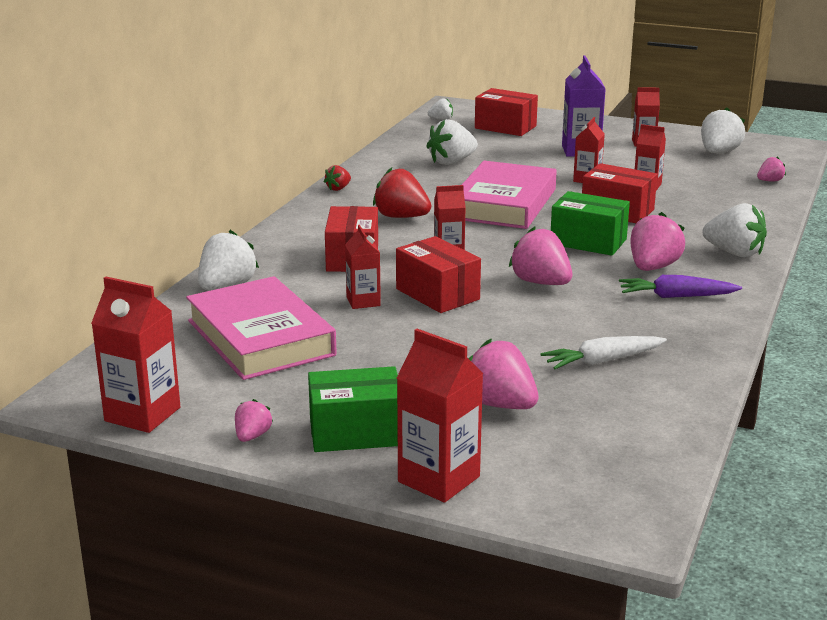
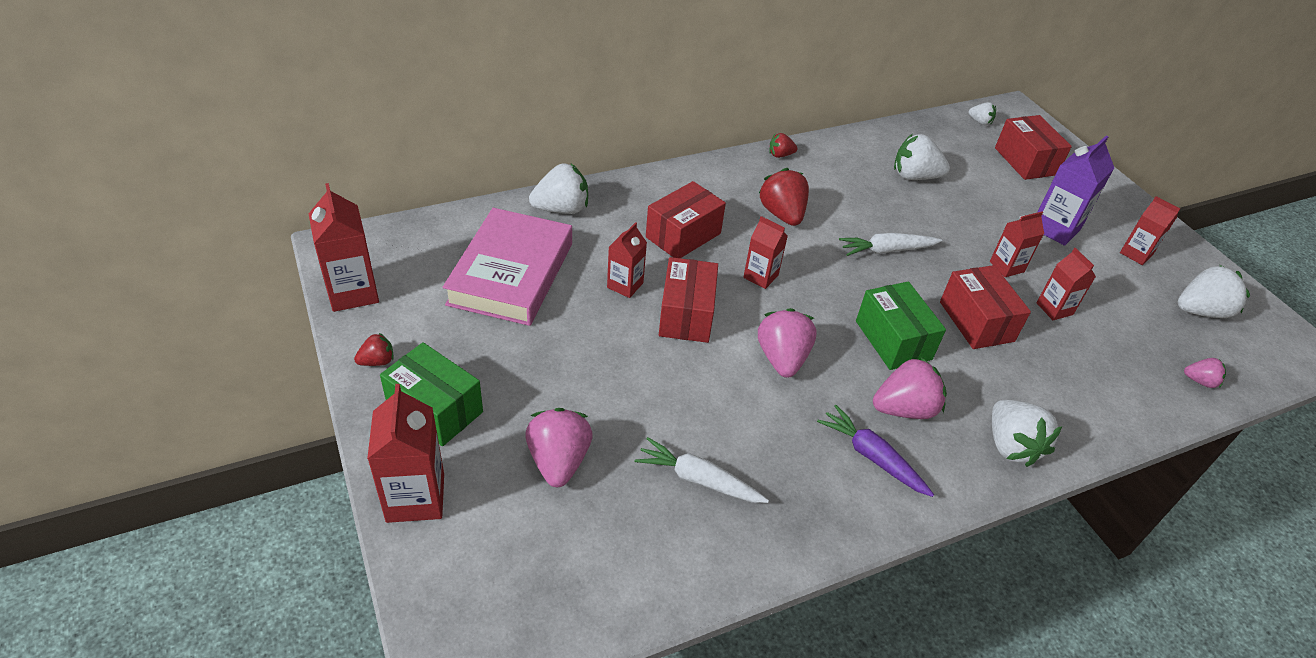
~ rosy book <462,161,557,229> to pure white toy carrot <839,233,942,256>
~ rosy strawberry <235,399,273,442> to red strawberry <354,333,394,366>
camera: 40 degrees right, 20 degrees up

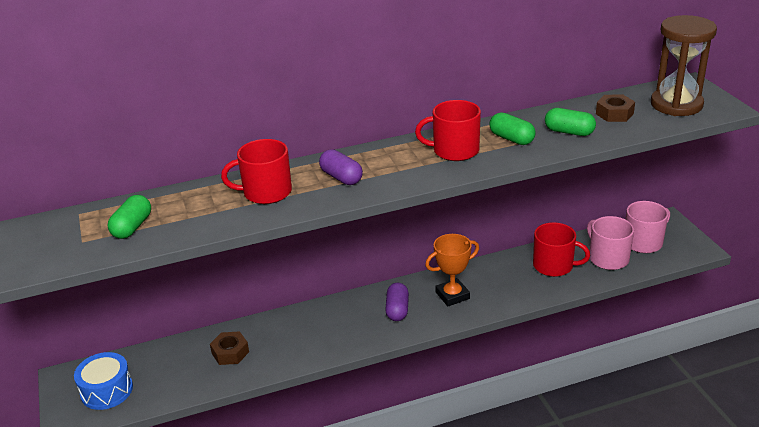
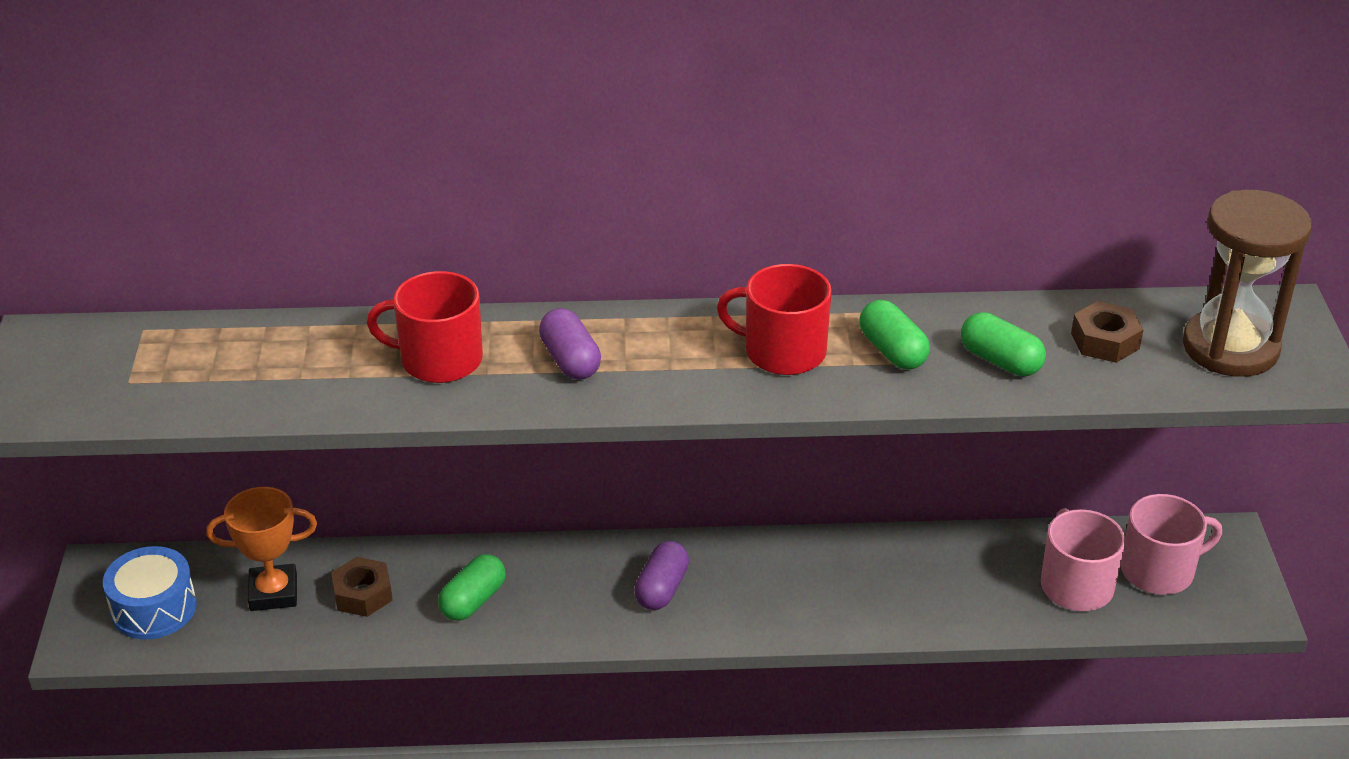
- red tea mug <533,222,590,277>
~ emerald pill <108,195,151,239> to <438,554,506,621>
~ orange-coloured trophy <425,234,479,306> to <206,487,317,611>
camera: 15 degrees right, 5 degrees up

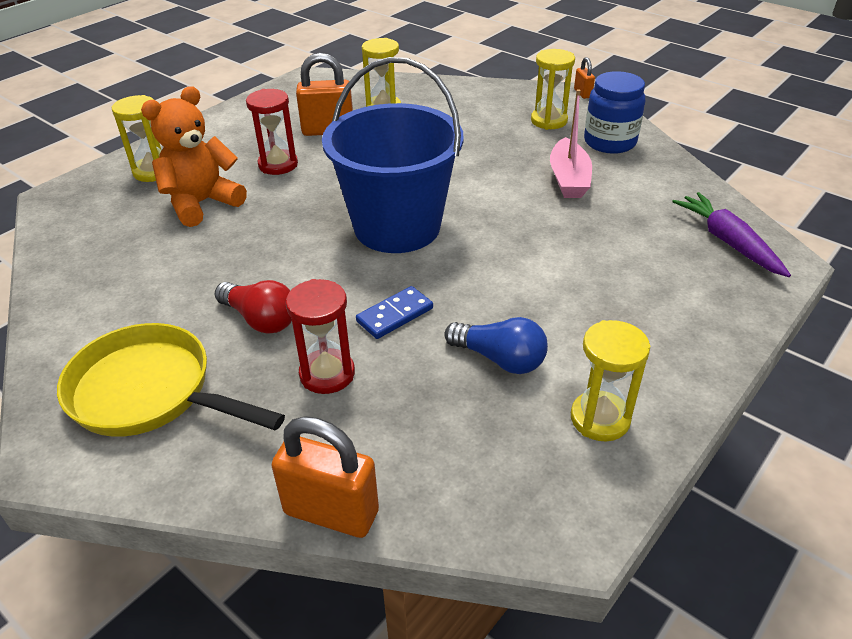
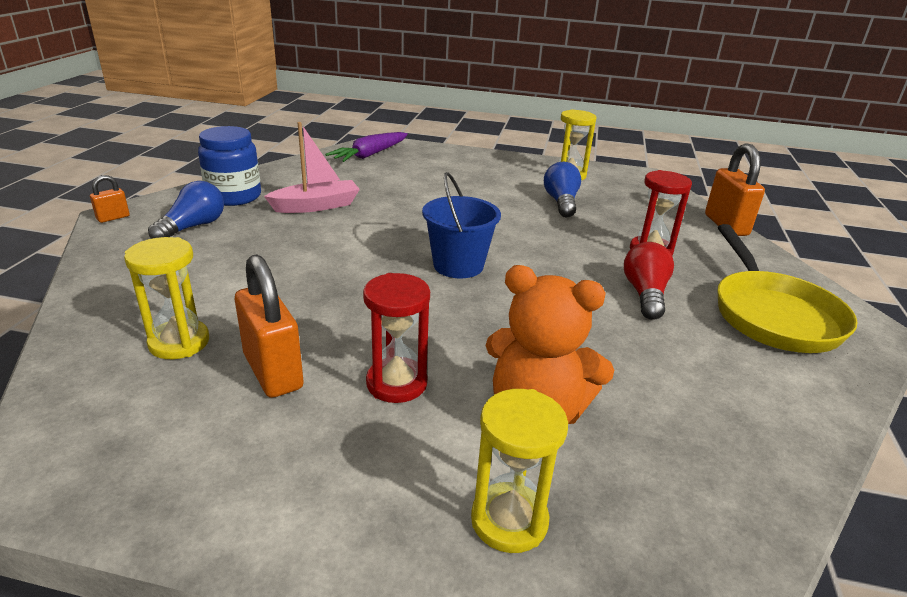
- royal blue domino tile <356,286,433,339>
~ yellow hourglass <531,49,575,130> to royal blue bulb <148,181,224,239>
~ royal blue bucket <322,57,464,253> = <422,172,501,278> x0.57
camera: 120 degrees left, 10 degrees down

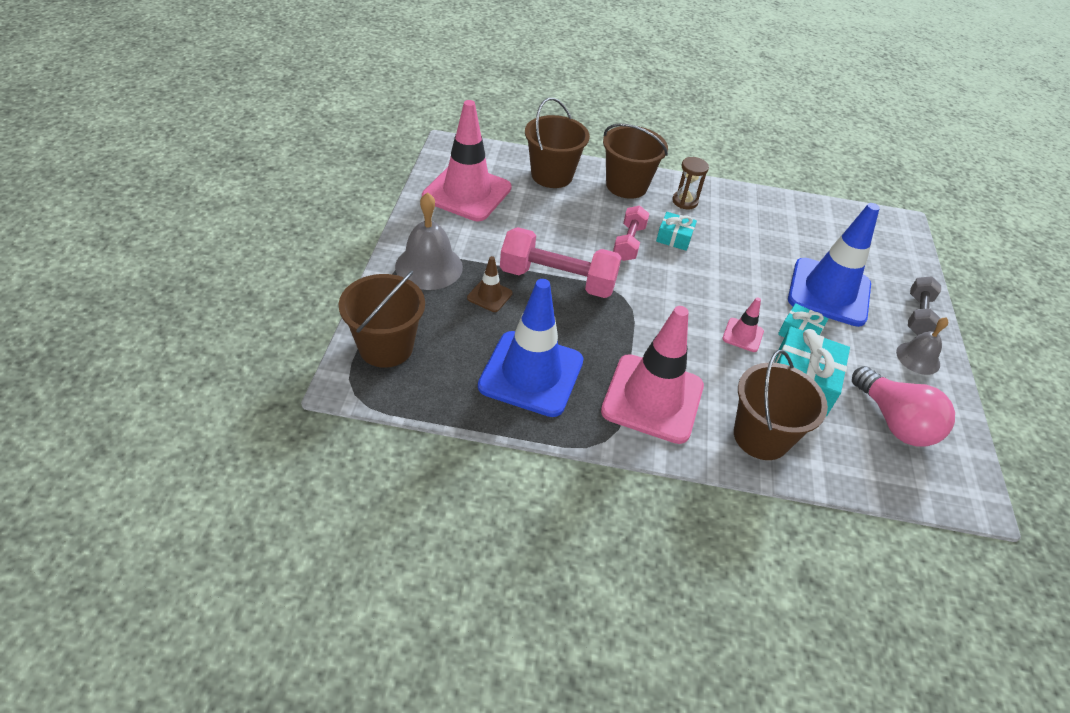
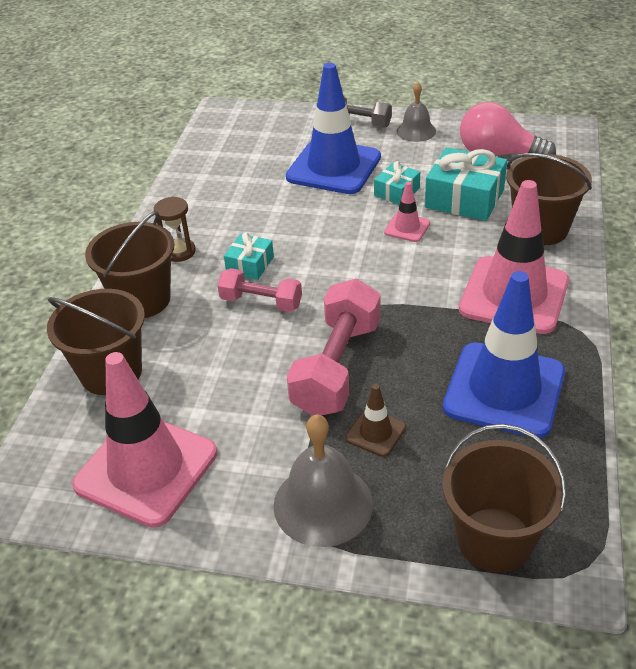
~ rosy bulb <852,366,955,447> = <460,102,556,156> 135 degrees counterclockwise
camera: 80 degrees left, 5 degrees down

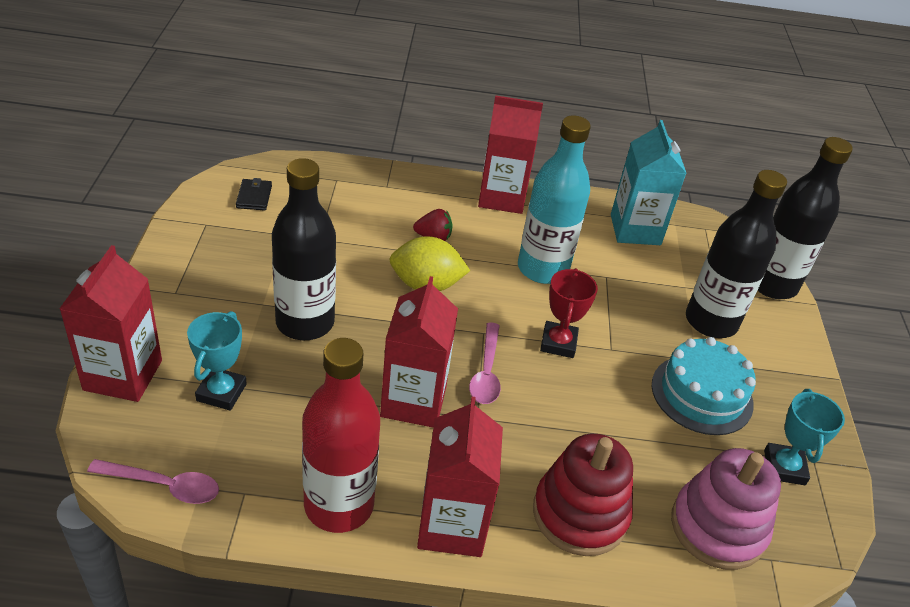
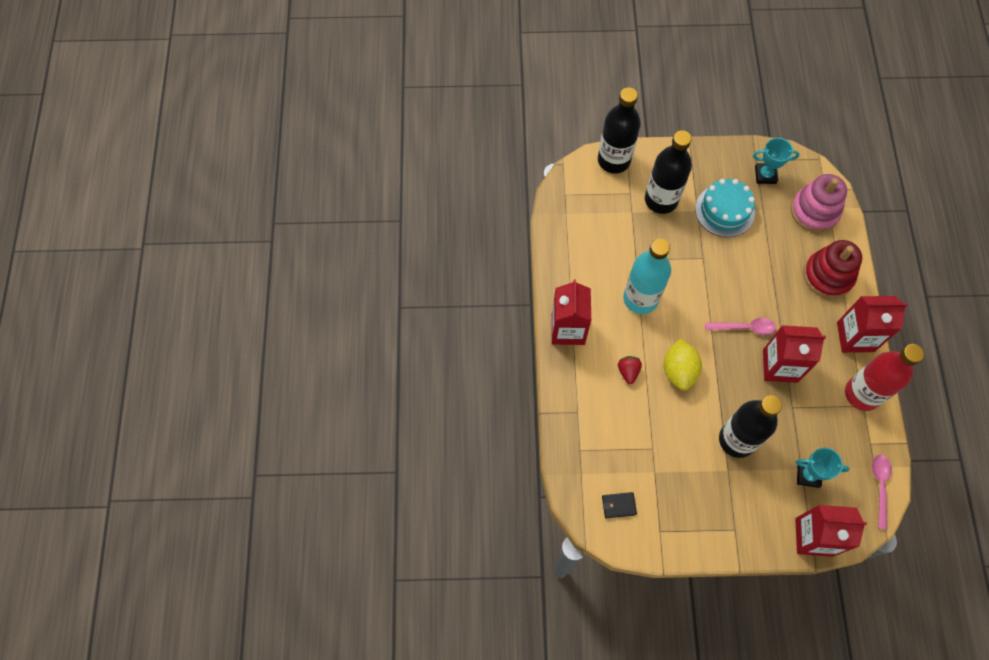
- red trophy <540,268,598,358>
- turquoise juice carton <611,120,686,245>
camera: 90 degrees left, 25 degrees up

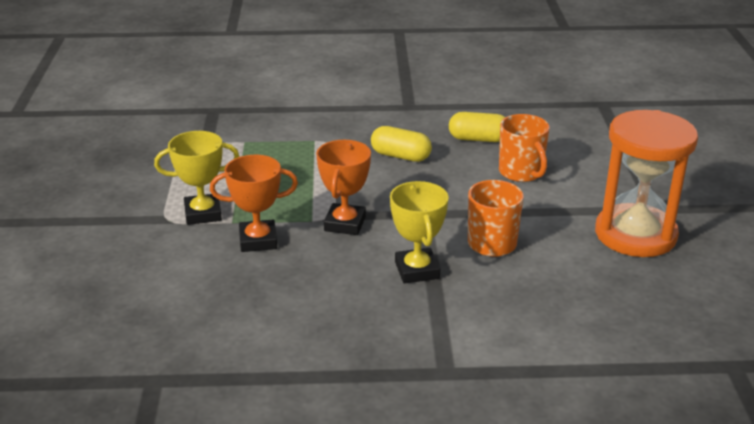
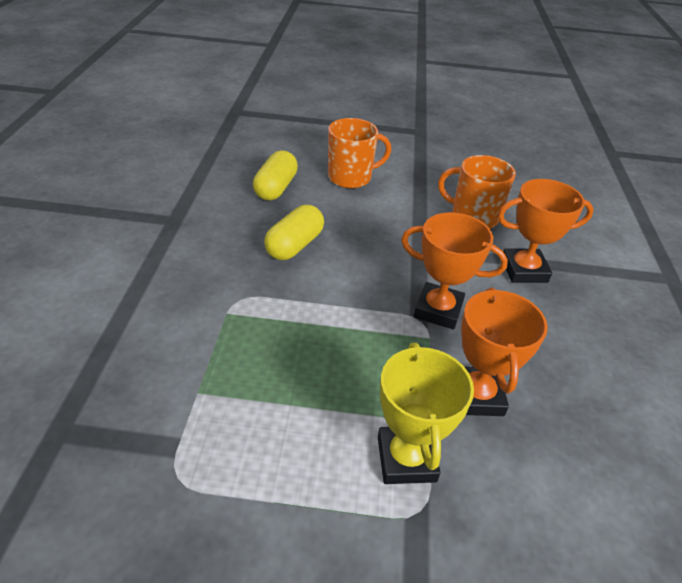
- orange-coloured hourglass <595,110,698,257>
~ yellow trophy <390,181,448,283> to orange-coloured trophy <498,179,594,283>
camera: 85 degrees left, 10 degrees up

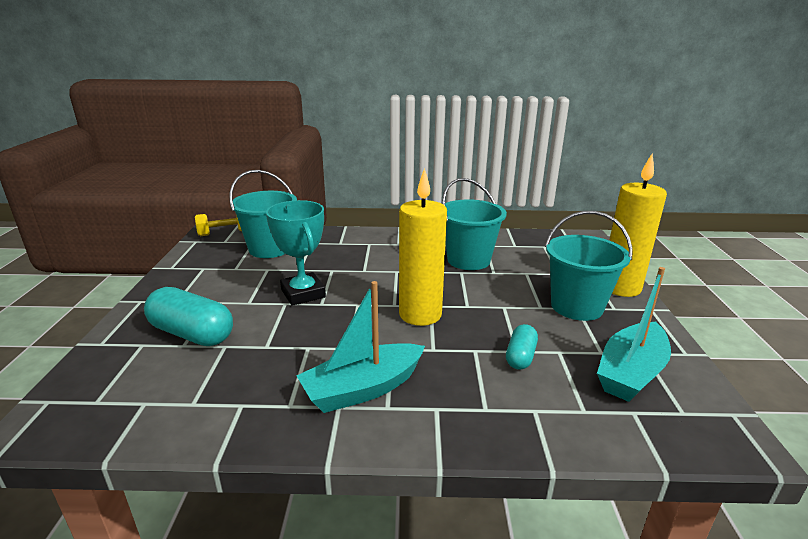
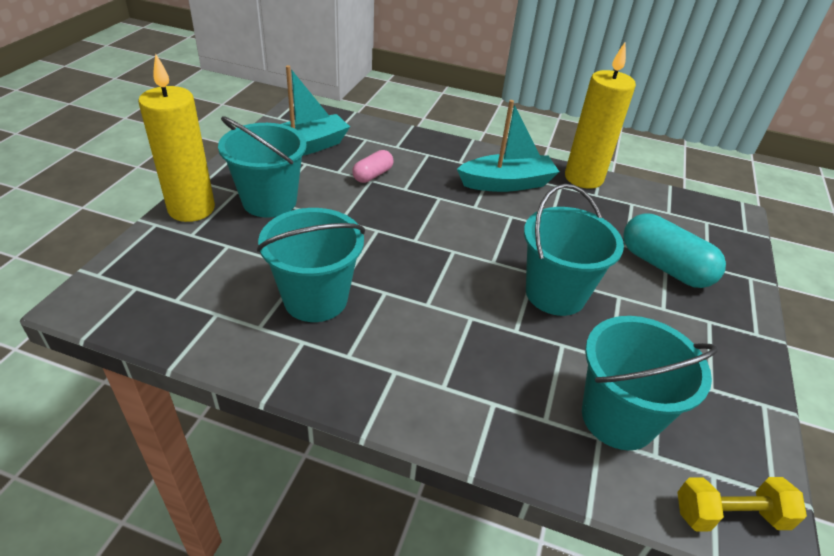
~ yellow candle <399,168,447,326> to <565,43,636,189>
~ turquoise trophy <266,200,326,306> to turquoise bucket <524,184,624,316>
~ turquoise pill <506,324,538,370> to rosy pill <352,150,393,183>
camera: 165 degrees left, 15 degrees up

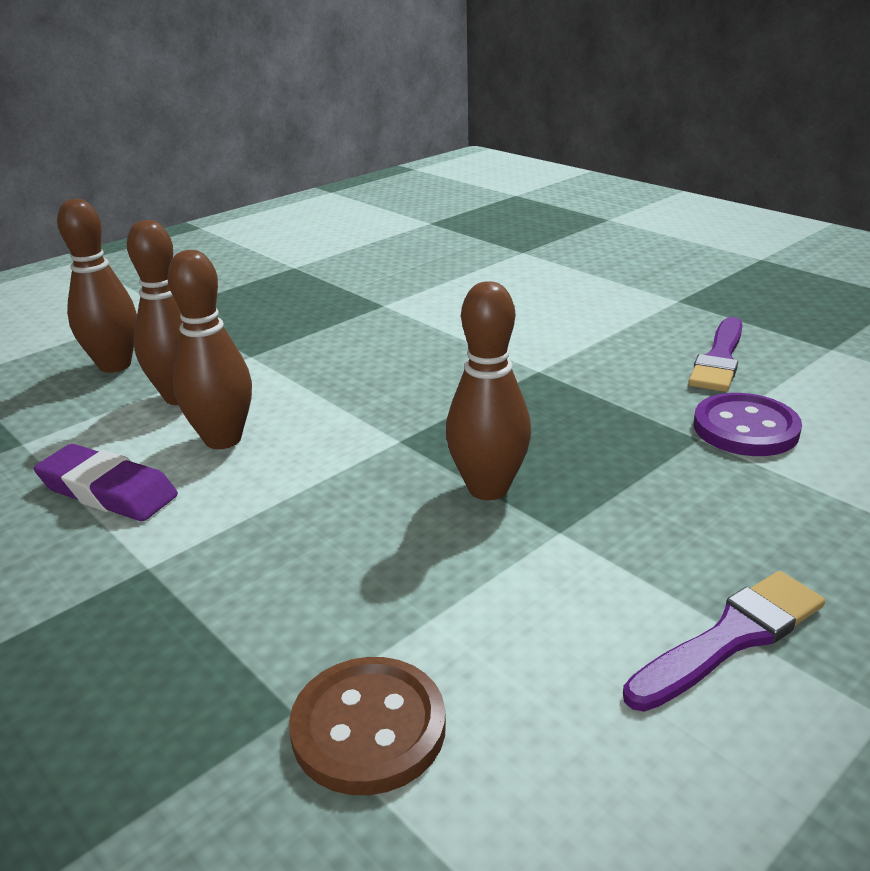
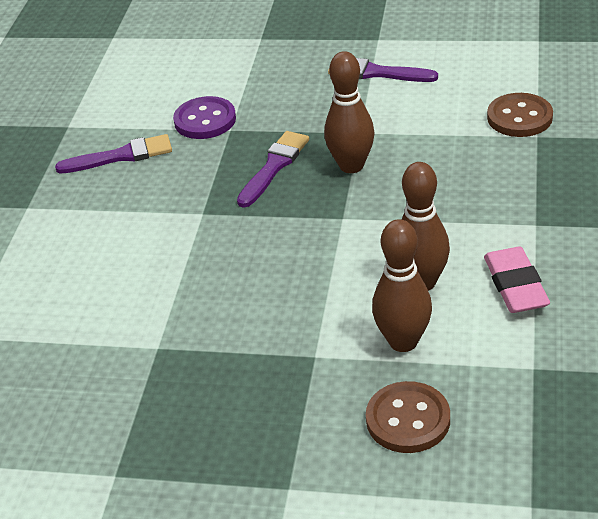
+ purple brush <237,131,309,208>
~ dark brown skittle <57,199,137,373> to dark brown sewing button <366,381,450,453>
~ purple eraser <34,444,178,521> to rosy eraser <484,247,550,313>
camera: 125 degrees left, 10 degrees up

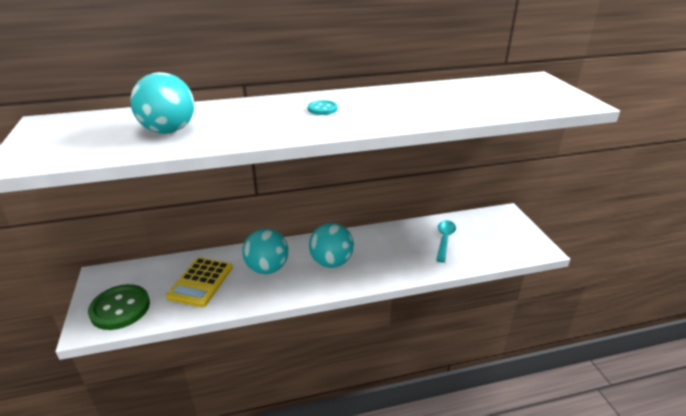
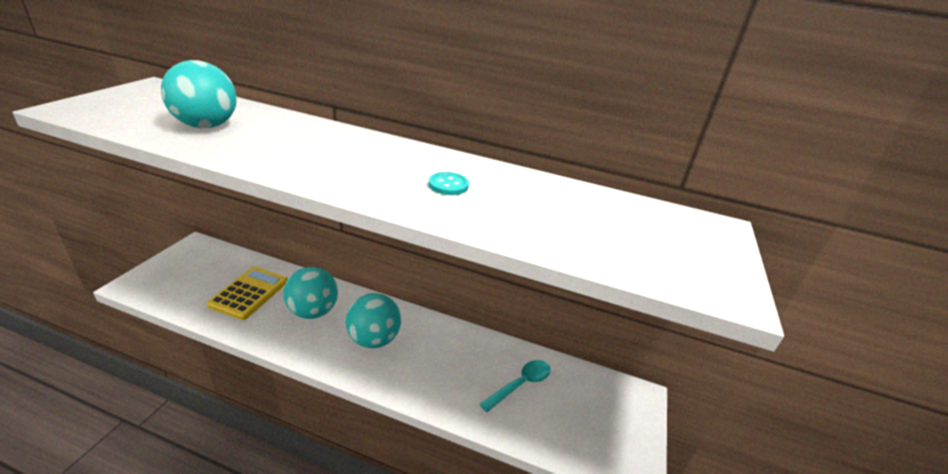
- emerald sewing button <88,284,150,330>
~ turquoise sewing button <308,100,338,115> to <428,172,469,195>
~ yellow pocket calculator <166,257,233,307> = <207,267,288,320> 150 degrees clockwise
camera: 30 degrees right, 0 degrees up

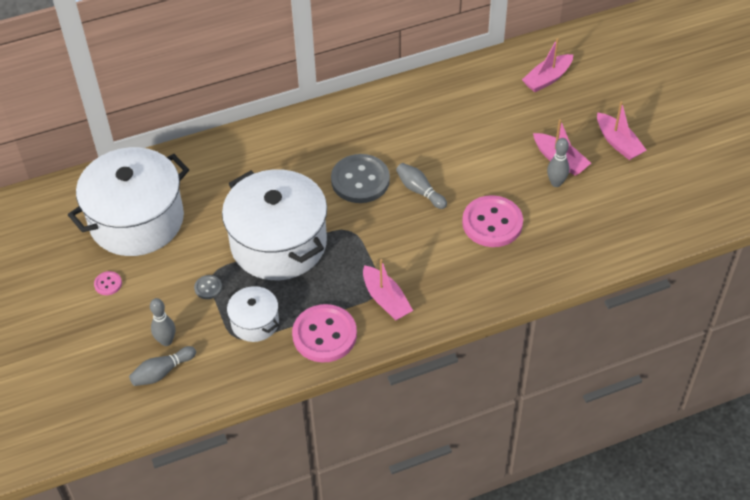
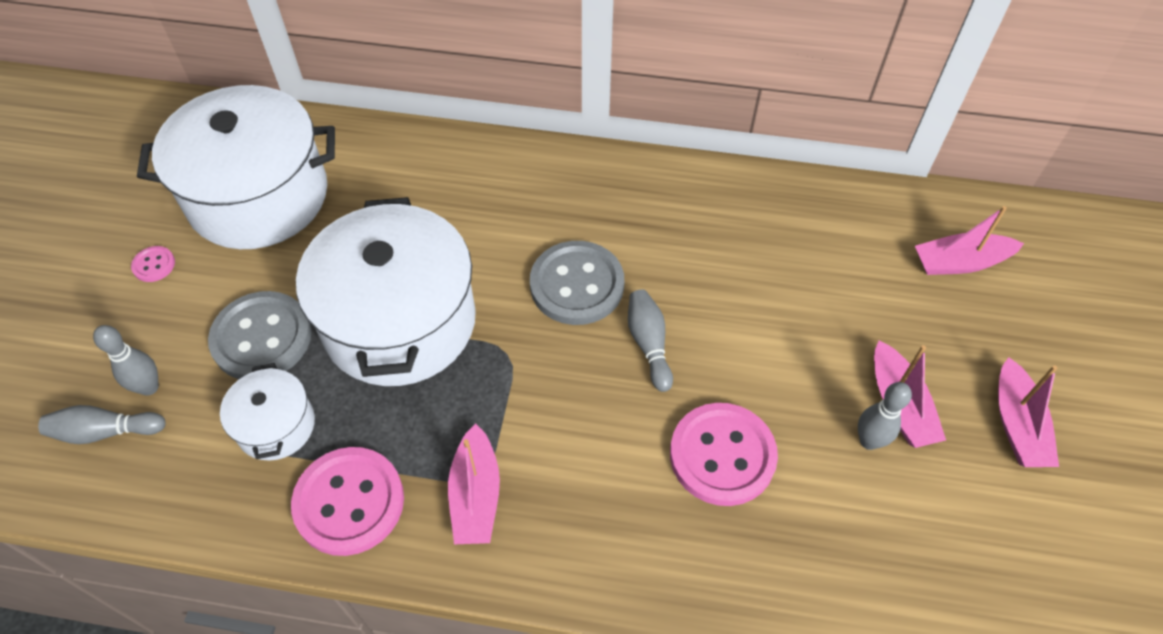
~ ash-grey sewing button <194,275,222,299> = <208,291,312,379> x2.27
camera: 30 degrees right, 5 degrees up

